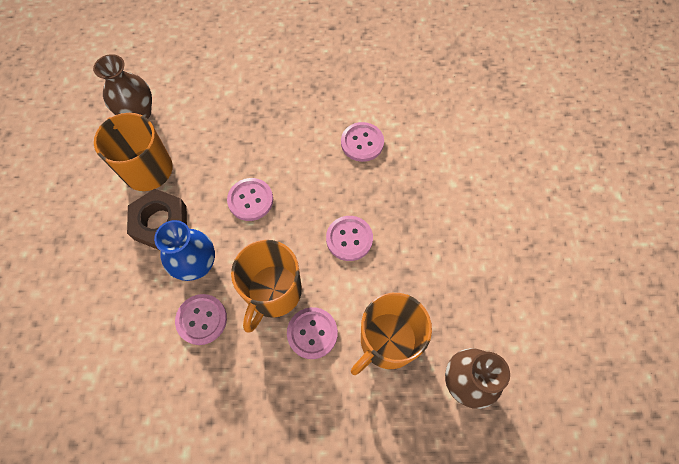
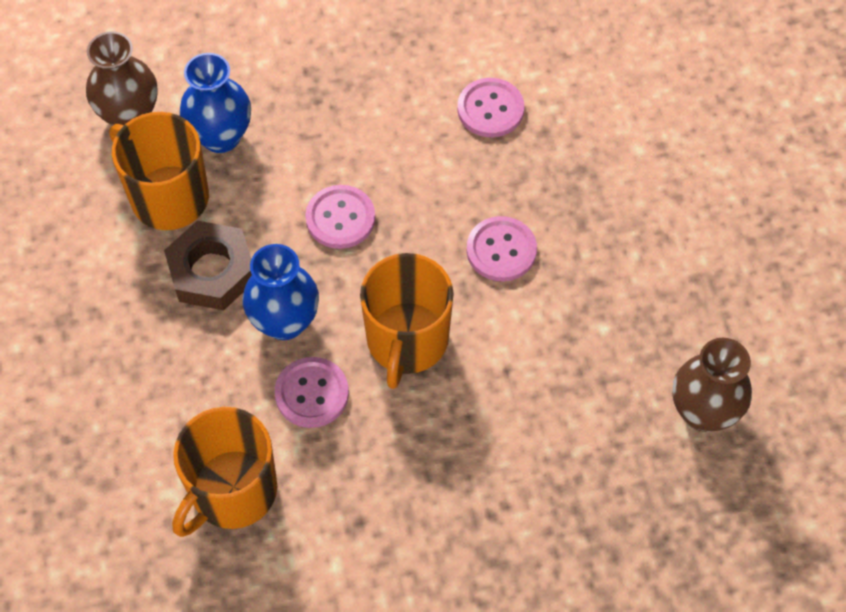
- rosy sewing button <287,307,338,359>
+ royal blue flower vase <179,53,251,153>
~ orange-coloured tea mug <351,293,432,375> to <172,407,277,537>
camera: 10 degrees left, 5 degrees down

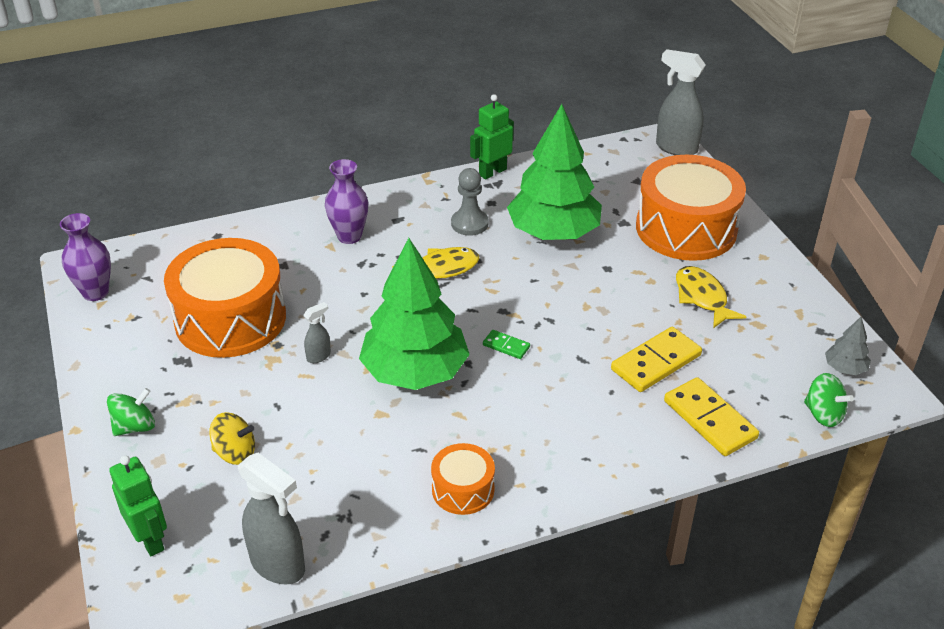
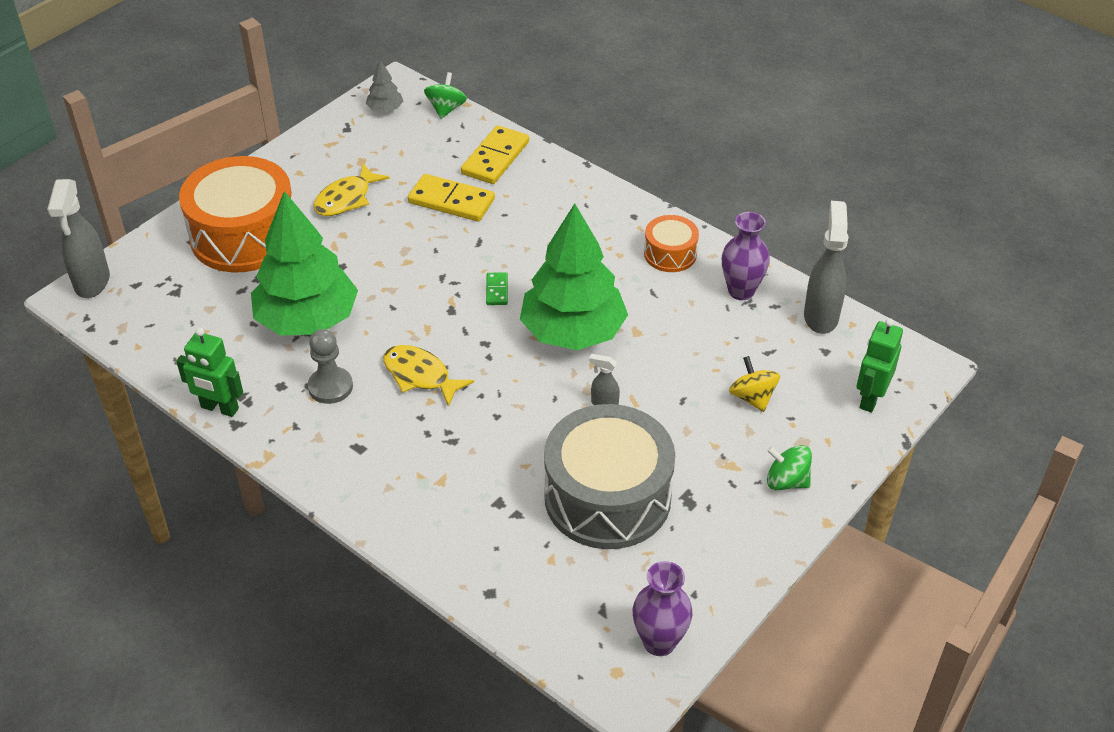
~ purple flower vase <325,159,369,244> to <722,212,770,300>
~ orange-coloured snare drum <164,238,286,358> to ash-grey snare drum <544,404,675,549>
camera: 120 degrees left, 5 degrees up

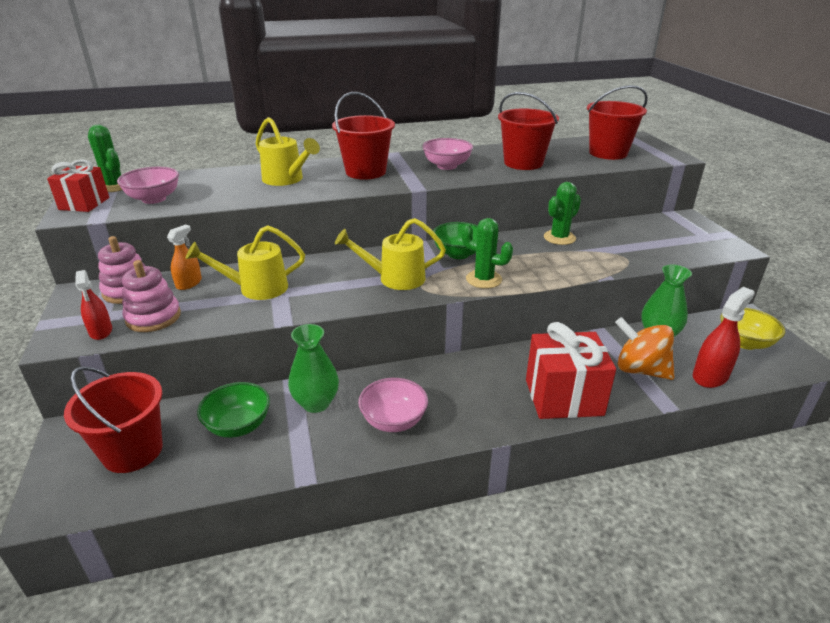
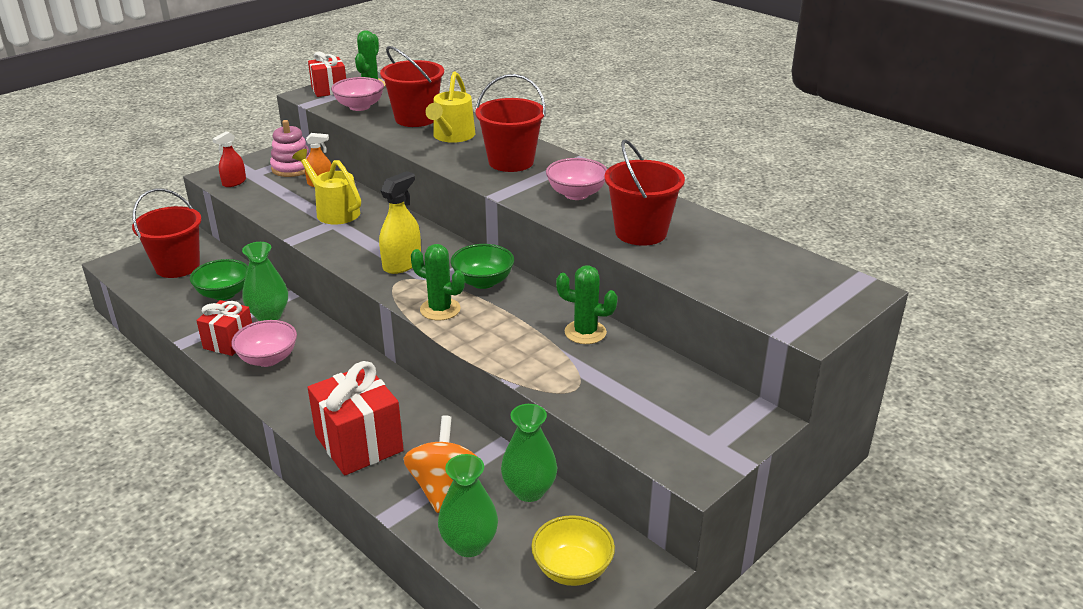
- rosy stacking rings <122,260,181,332>
+ red wrapped gift <196,300,252,356>
~ red bucket <587,85,648,160> to <380,46,444,127>
~ yellow watering pot <335,218,446,290> to yellow sprayer <379,171,421,274>
~ red sprayer <693,287,755,388> to emerald flower vase <438,454,498,557>
~ emerald saguaro cactus <461,218,513,289> = <411,244,465,321> 60 degrees counterclockwise
camera: 60 degrees right, 0 degrees up

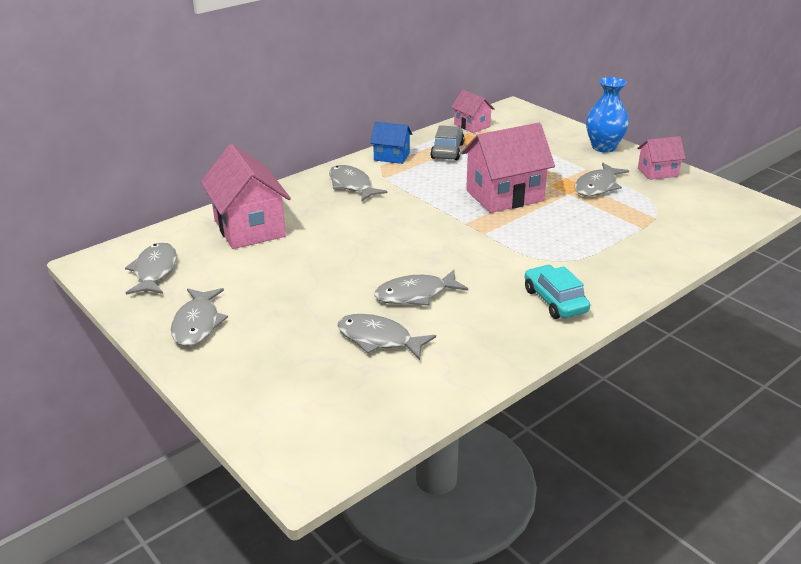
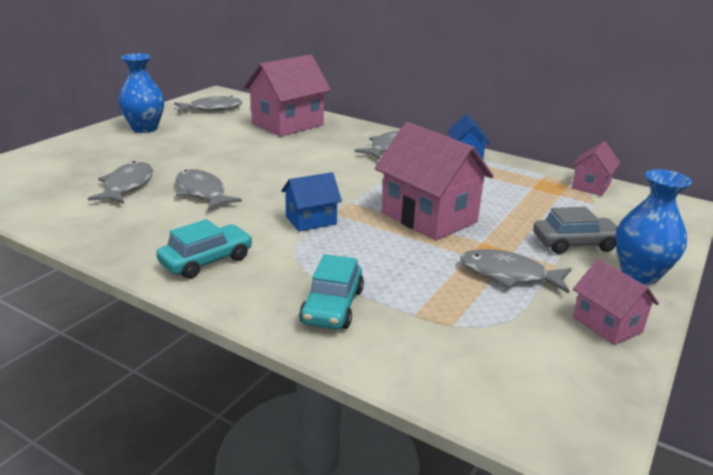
+ royal blue toy house <281,172,342,232>
+ turquoise automobile <299,254,364,329>
~ ash-grey automobile <430,125,465,160> to <533,207,617,254>
~ ash-grey toy fish <171,288,228,346> to royal blue flower vase <118,54,164,133>
camera: 70 degrees right, 5 degrees down

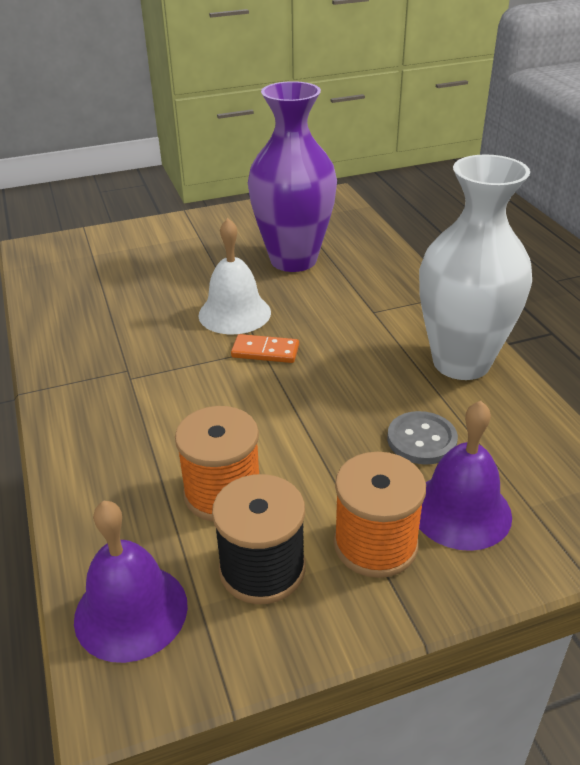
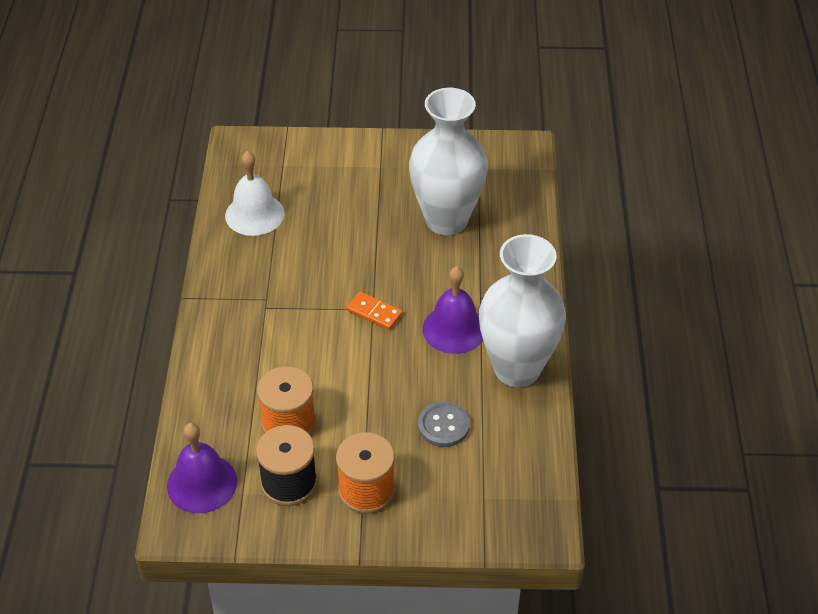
~ pure white school bell <198,218,271,334> to <225,151,285,236>
~ purple school bell <419,401,512,551> to <423,266,483,354>
~ purple flower vase <248,81,337,272> to pure white flower vase <409,88,488,235>
camera: 20 degrees right, 10 degrees up

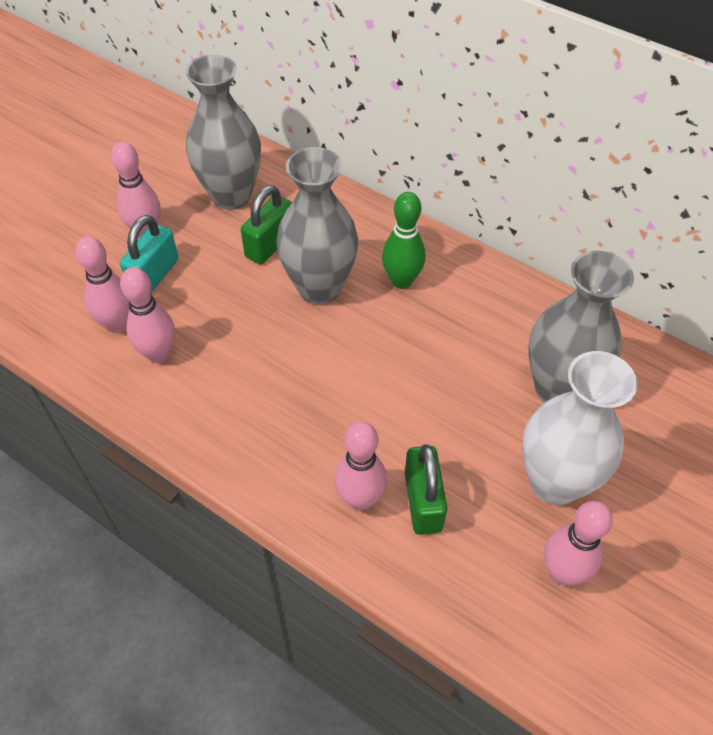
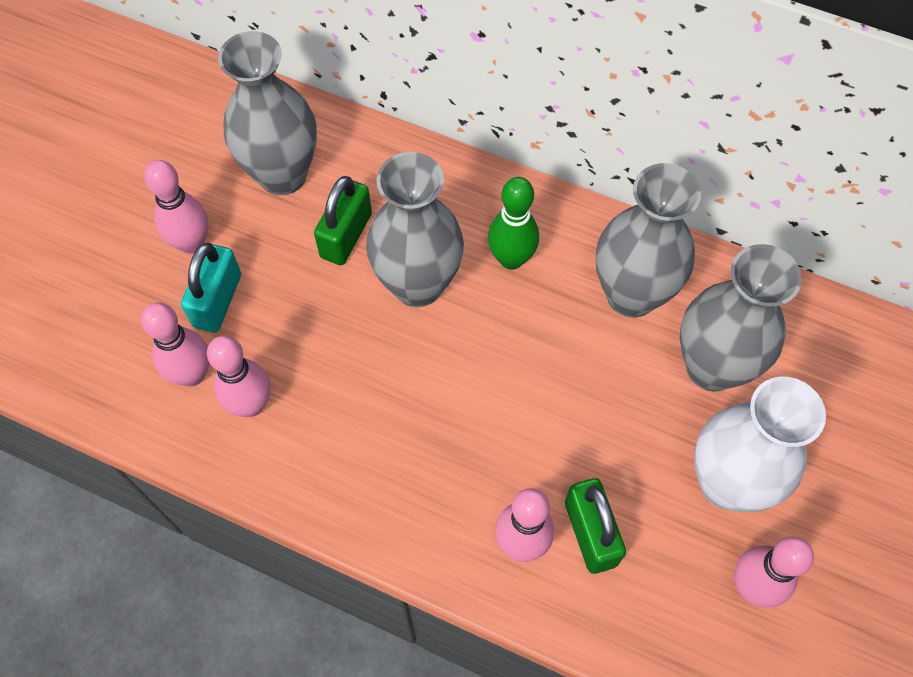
+ ash-grey flower vase <596,163,701,318>
camera: 10 degrees left, 10 degrees up

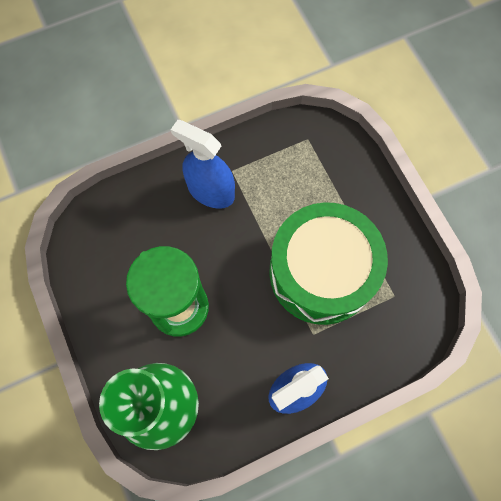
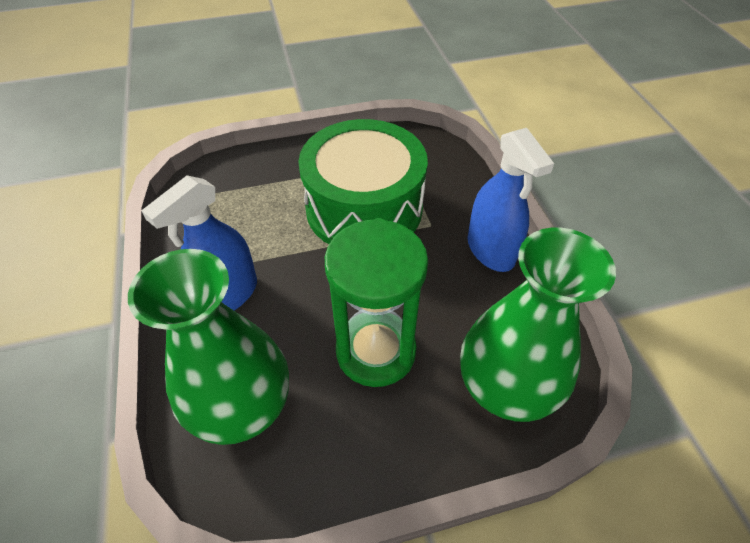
+ emerald flower vase <128,249,289,445>
camera: 80 degrees left, 20 degrees down

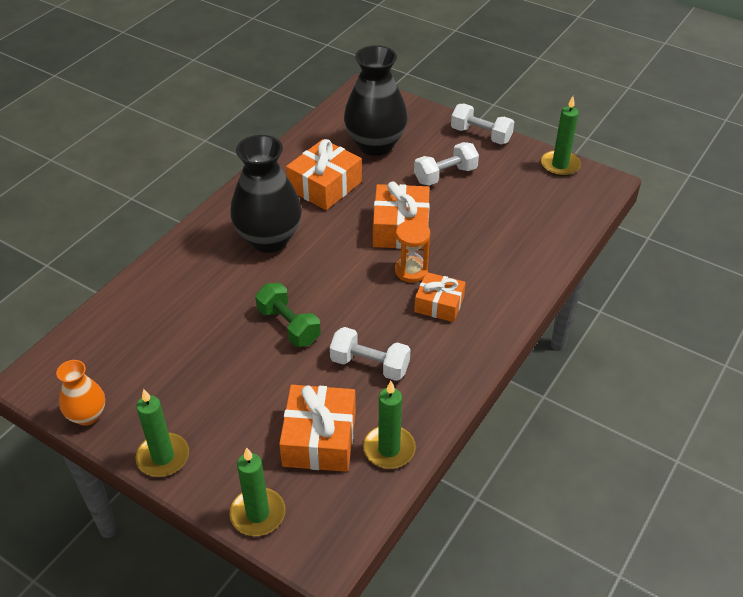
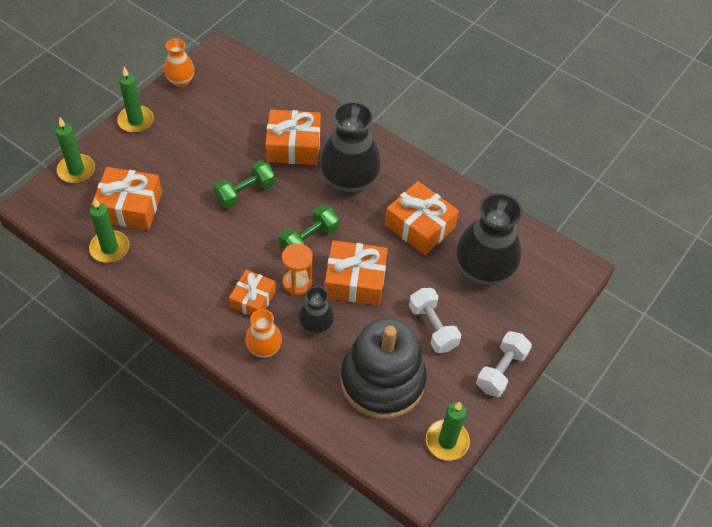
- pure white free weight <330,327,410,381>
+ orange-coloured flower vase <245,309,282,358>
+ orange-coloured wrapped gift <265,109,321,165>
+ emerald free weight <279,205,339,251>
+ jet-black flower vase <298,286,334,335>
+ jet-black stacking rings <341,318,427,419>
camera: 90 degrees right, 10 degrees up

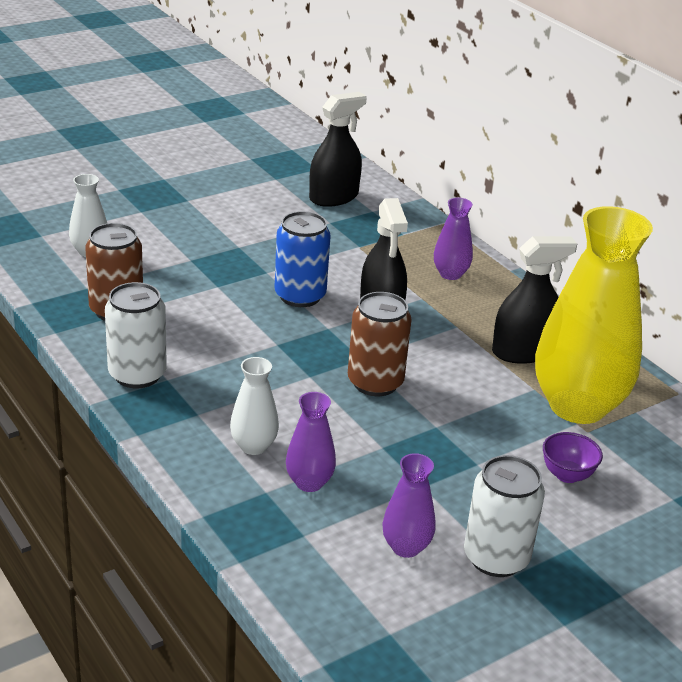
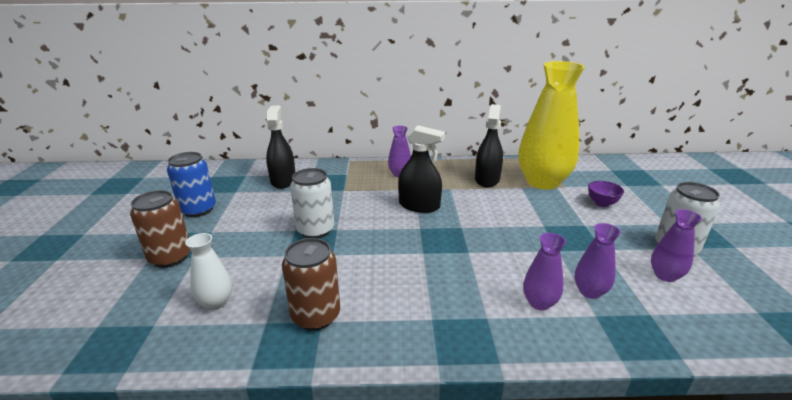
~ pure white soda can <105,282,167,388> to <290,168,334,238>
~ royal blue soda can <274,211,331,307> to <167,152,216,217>
~ dark brown soda can <348,292,412,396> to <130,190,191,268>
~ pure white flower vase <230,357,279,455> to purple flower vase <523,233,566,310>
camera: 55 degrees left, 5 degrees down

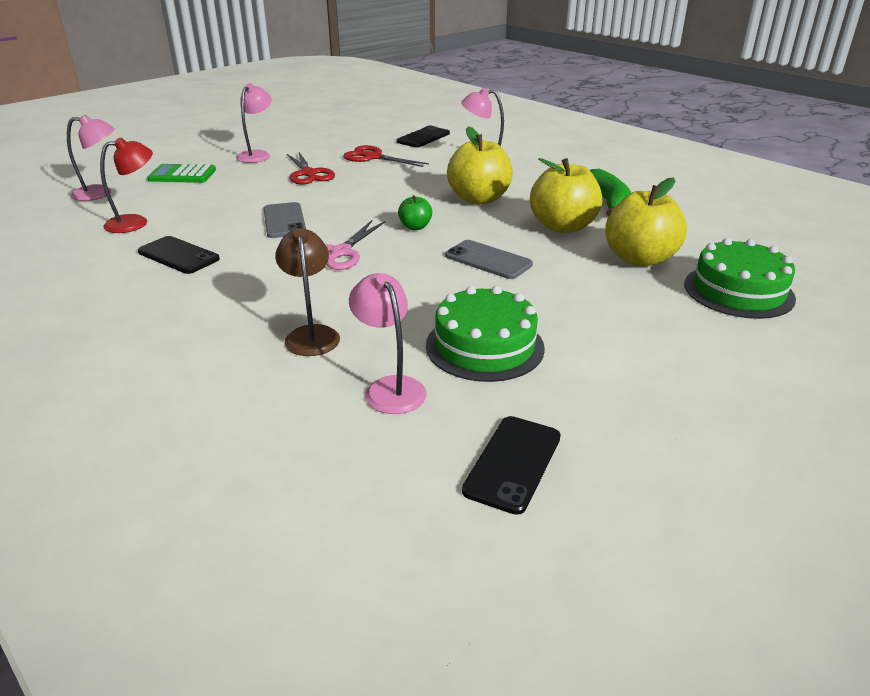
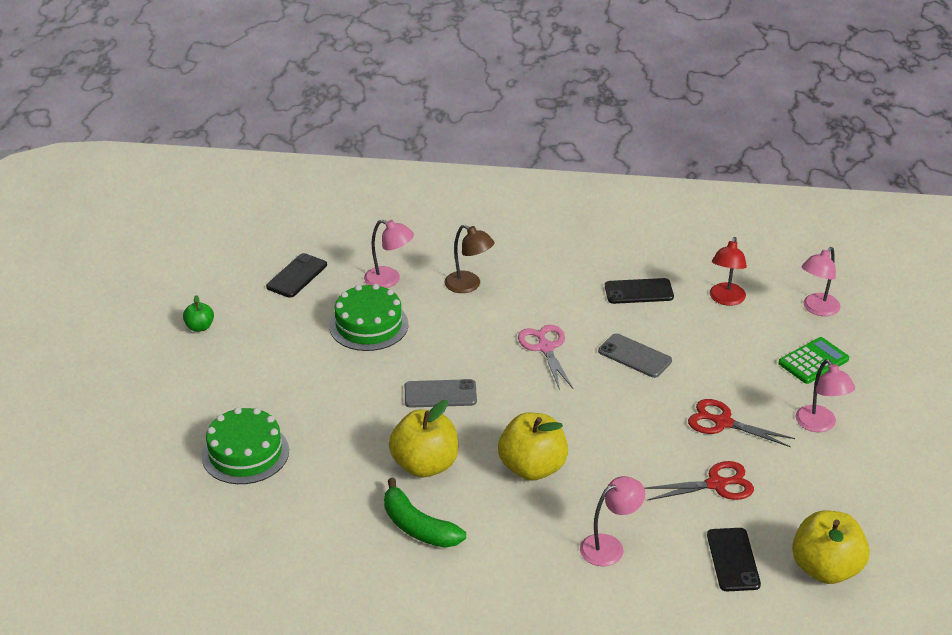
~ emerald apple fruit <398,195,432,230> to <183,295,214,332>
~ yellow apple fruit <605,177,687,267> to <792,510,870,584>
~ jet-black phone <462,416,561,515> = <266,253,327,298> 45 degrees clockwise
camera: 140 degrees right, 5 degrees up

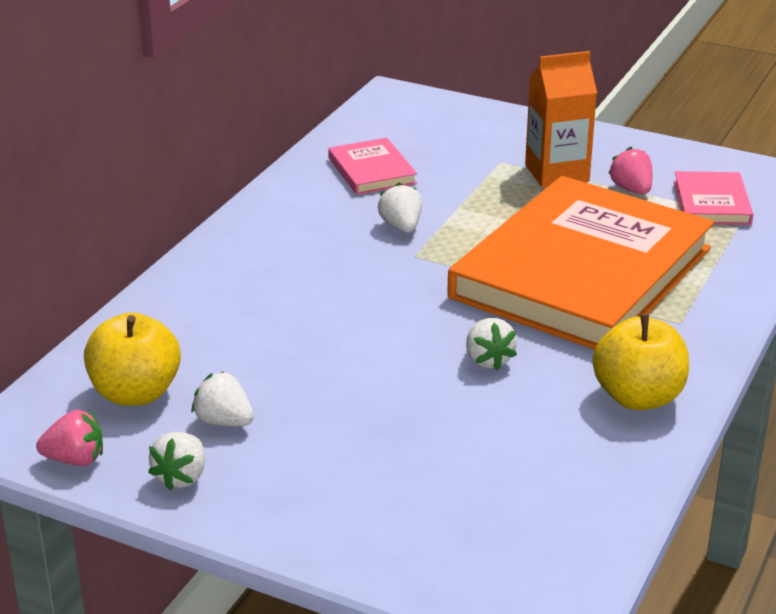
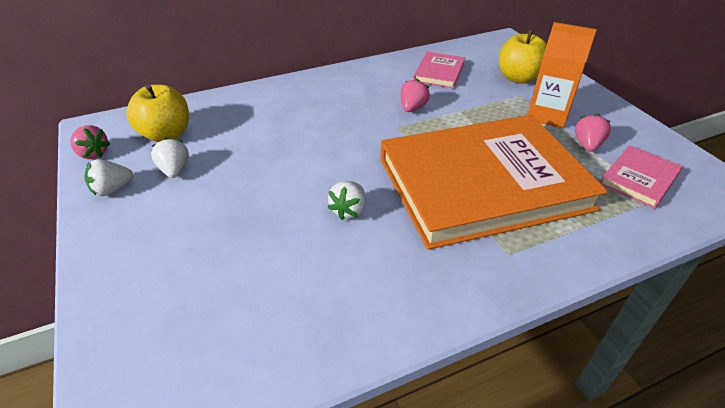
~ yellow apple fruit <592,314,689,410> to <499,30,547,84>
~ pure white strawberry <378,183,422,233> to rosy strawberry <400,78,430,112>
camera: 40 degrees right, 10 degrees up

